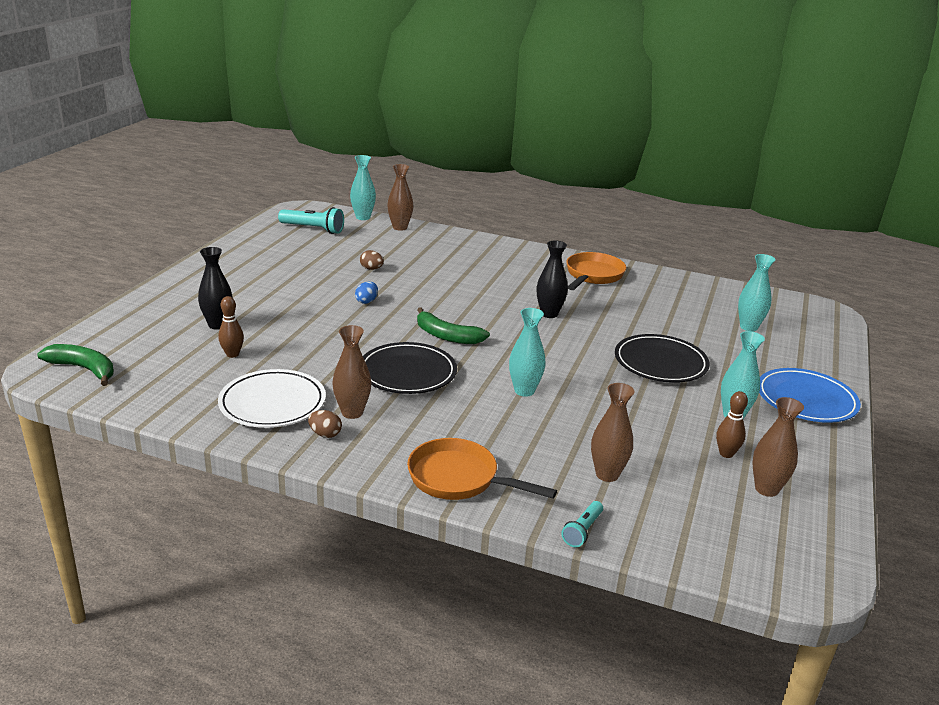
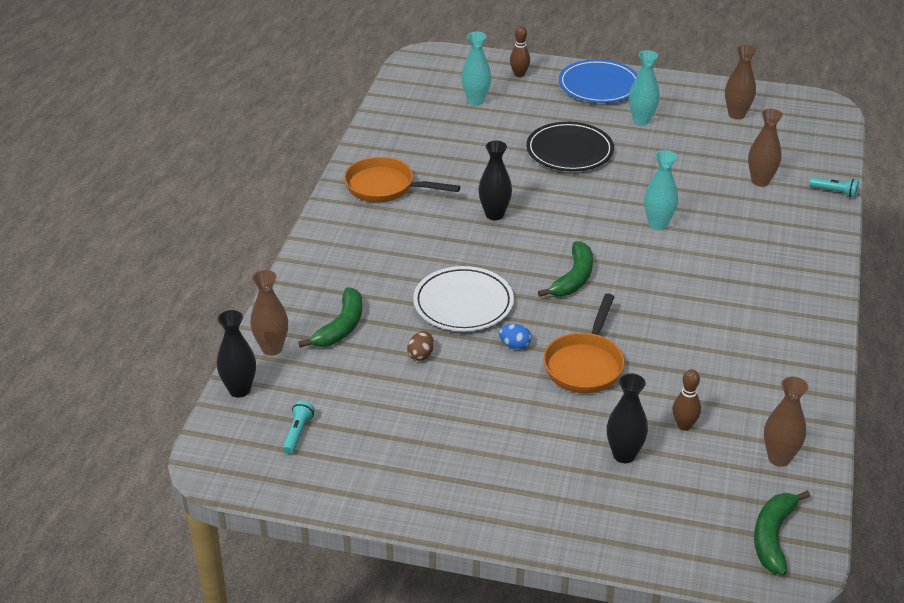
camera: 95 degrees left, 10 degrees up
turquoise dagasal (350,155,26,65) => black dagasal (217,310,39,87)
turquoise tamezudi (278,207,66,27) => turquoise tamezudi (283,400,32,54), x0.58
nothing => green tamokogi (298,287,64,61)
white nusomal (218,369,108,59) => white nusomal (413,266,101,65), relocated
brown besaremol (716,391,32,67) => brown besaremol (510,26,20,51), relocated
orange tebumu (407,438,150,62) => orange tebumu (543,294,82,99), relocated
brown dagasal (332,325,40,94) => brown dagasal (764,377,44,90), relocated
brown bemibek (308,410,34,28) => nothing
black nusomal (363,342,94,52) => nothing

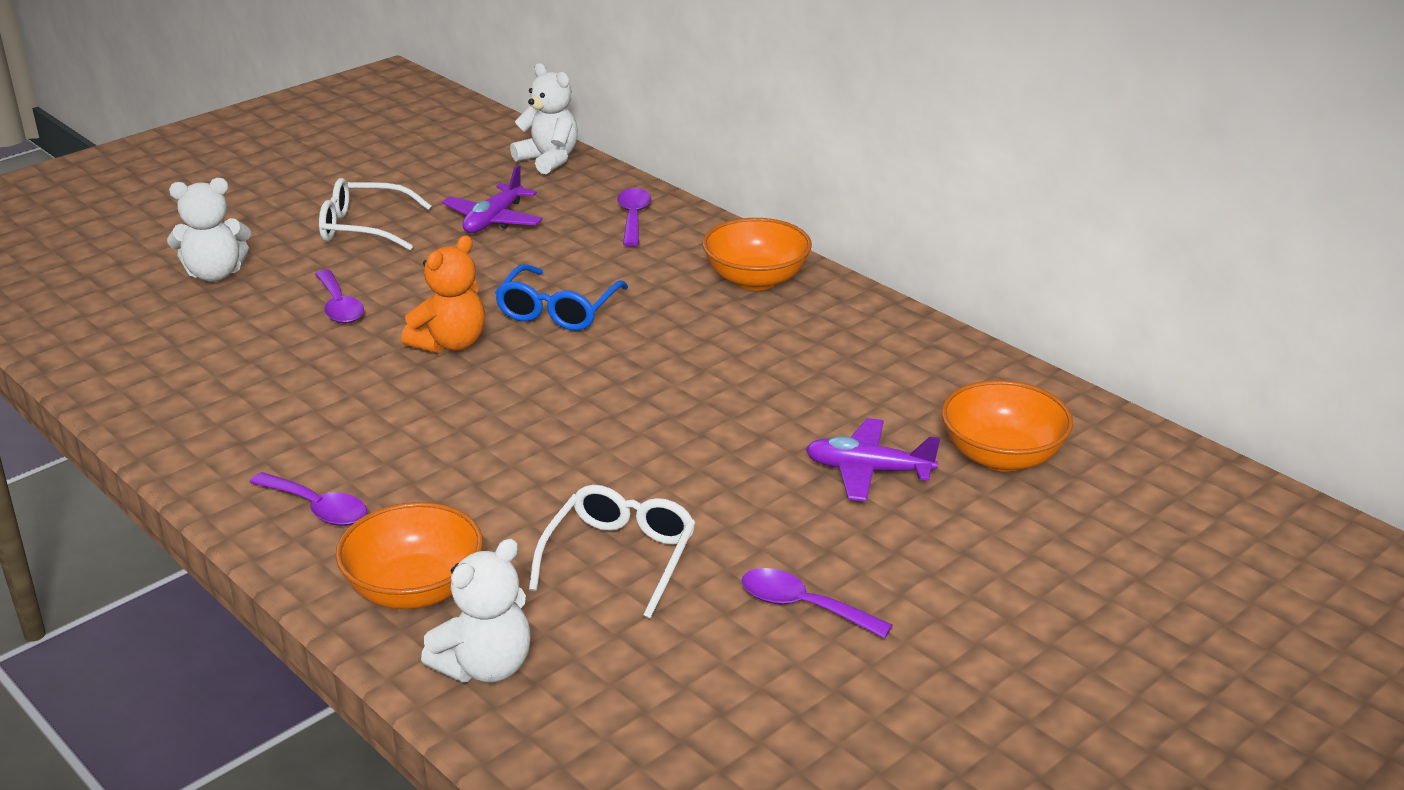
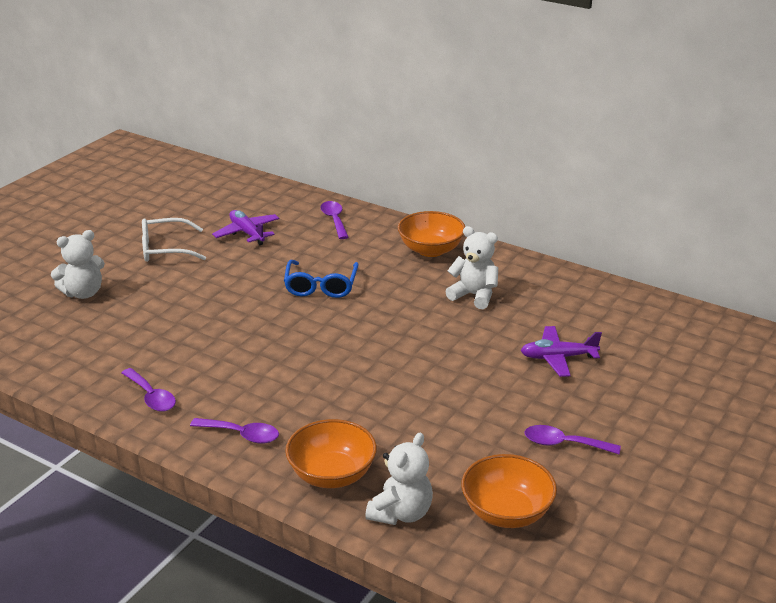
camera: 15 degrees left, 0 degrees up
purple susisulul (315,269,49,55) => purple susisulul (121,368,55,44), relocated
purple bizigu (442,165,101,68) => purple bizigu (212,210,67,35), 135 degrees clockwise
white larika (510,63,68,111) => white larika (445,226,53,83), relocated
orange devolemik (942,380,131,92) => orange devolemik (461,454,96,74), relocated
orange larika (402,235,83,118) => nothing
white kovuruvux (529,485,167,134) => nothing

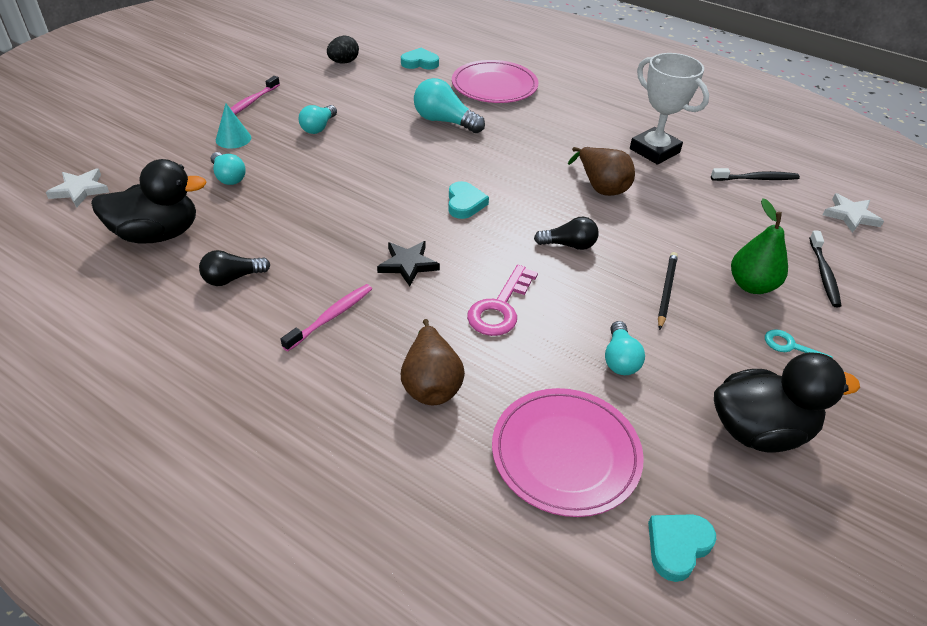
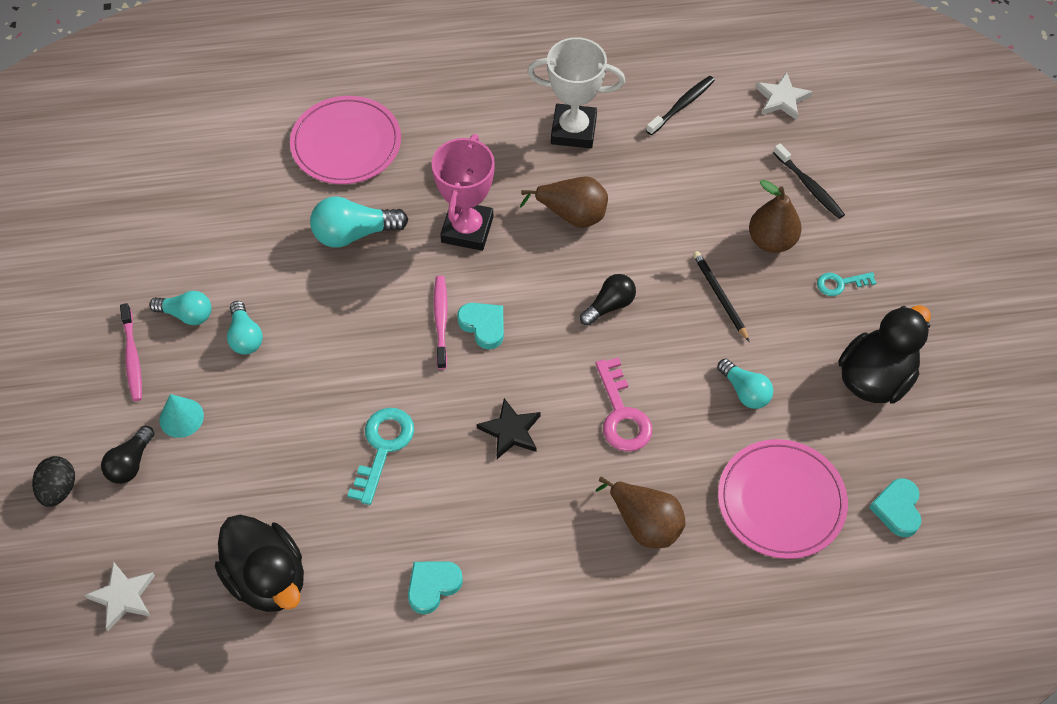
camera: 40 degrees left, 15 degrees up
black bemibek (327,36,32,28) => black bemibek (32,456,43,51), relocated
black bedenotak (199,250,72,36) => black bedenotak (101,426,54,58), relocated
turquoise bedenotak (211,152,35,33) => turquoise bedenotak (149,291,63,34), relocated
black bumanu (91,159,116,85) => black bumanu (215,515,89,97), 105 degrees clockwise
nothing => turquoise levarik (347,408,67,97)
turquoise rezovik (401,48,38,21) => turquoise rezovik (408,561,55,53), relocated
nothing => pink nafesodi (432,134,63,117)
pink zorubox (281,284,91,67) => pink zorubox (434,276,14,93), relocated
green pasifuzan (731,198,57,96) => brown pasifuzan (749,180,53,73)

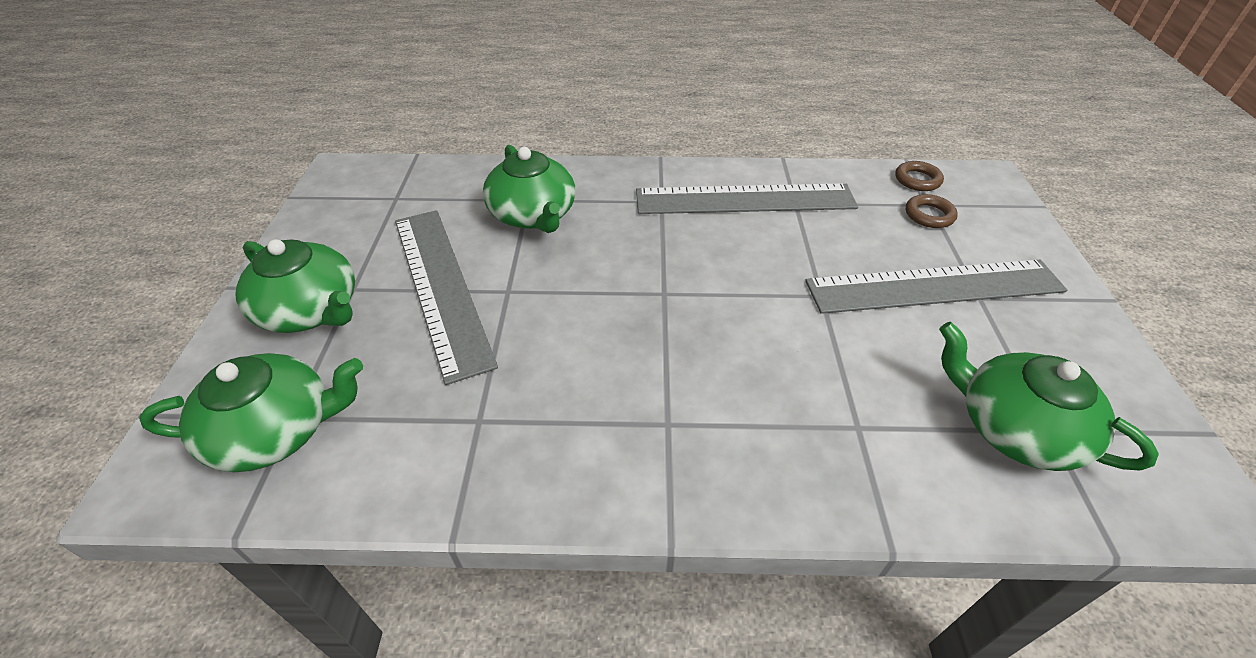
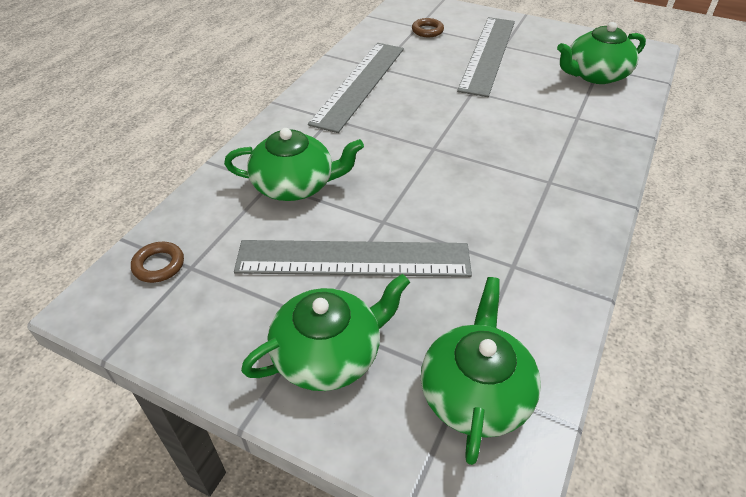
camera: 65 degrees left, 0 degrees up
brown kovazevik (895,161,49,30) => brown kovazevik (131,242,53,41), relocated

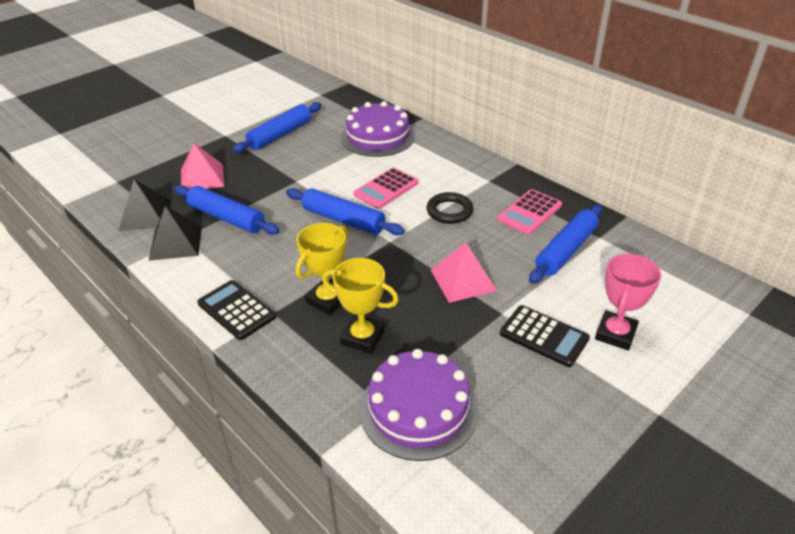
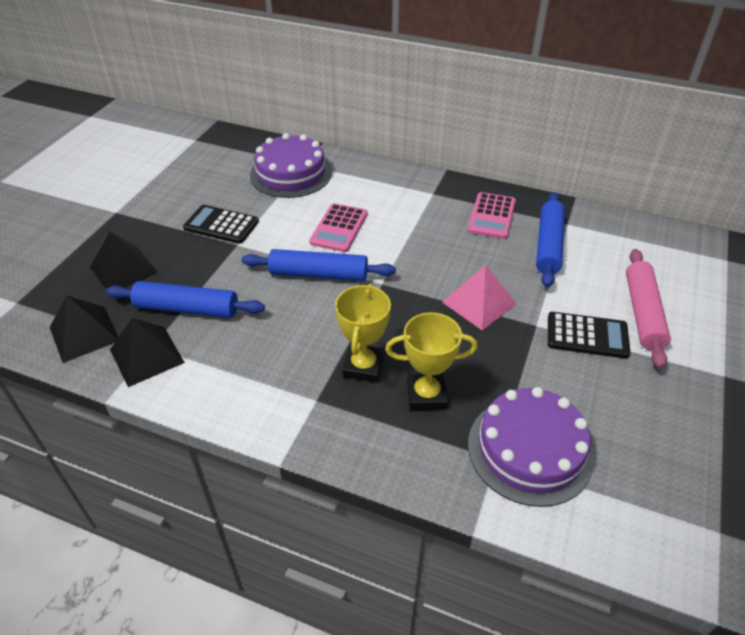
camera: 25 degrees left, 5 degrees up
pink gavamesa (181,143,44,47) => black gavamesa (90,232,68,57)
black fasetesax (197,280,79,60) => black fasetesax (183,205,76,39), relocated
pink nafesodi (595,254,66,96) => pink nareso (626,249,45,120)
blue nareso (233,102,89,51) => nothing
black kovazevik (427,192,46,32) => nothing

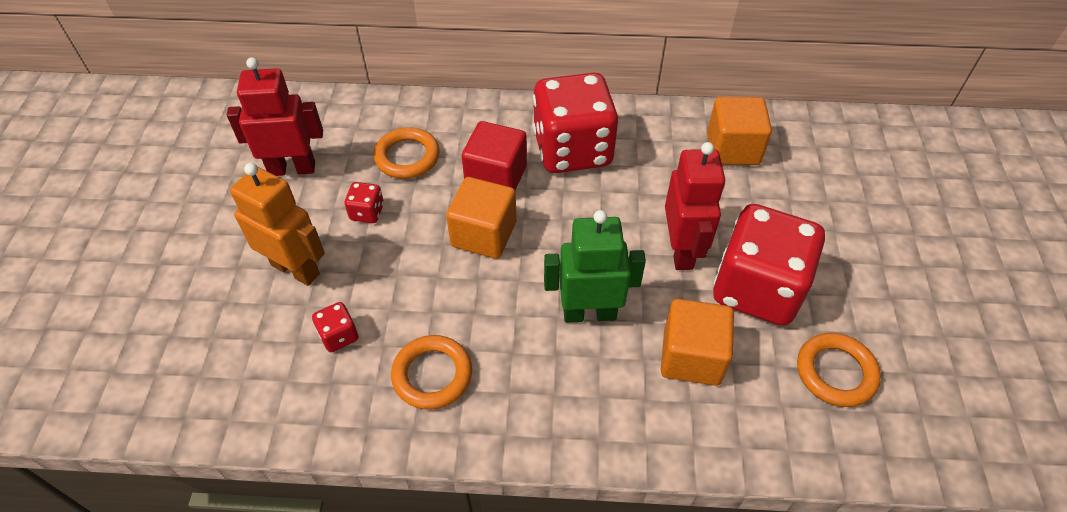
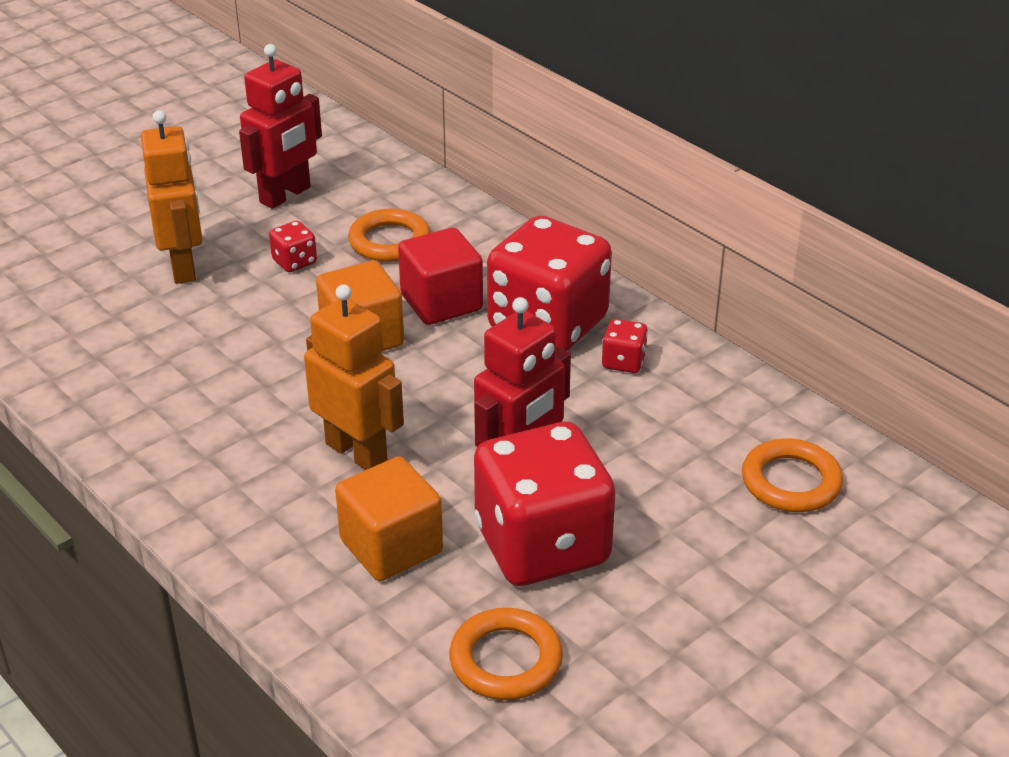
camera: 45 degrees right, 15 degrees down
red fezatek (227,57,96,119) => red fezatek (239,44,83,165), 90 degrees clockwise
green fezatek (544,210,102,113) => orange fezatek (304,285,100,185)
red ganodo (312,302,46,50) => red ganodo (602,319,46,54), relocated
orange kovazevik (391,335,81,75) => orange kovazevik (742,438,101,74), relocated
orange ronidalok (707,97,65,68) => nothing

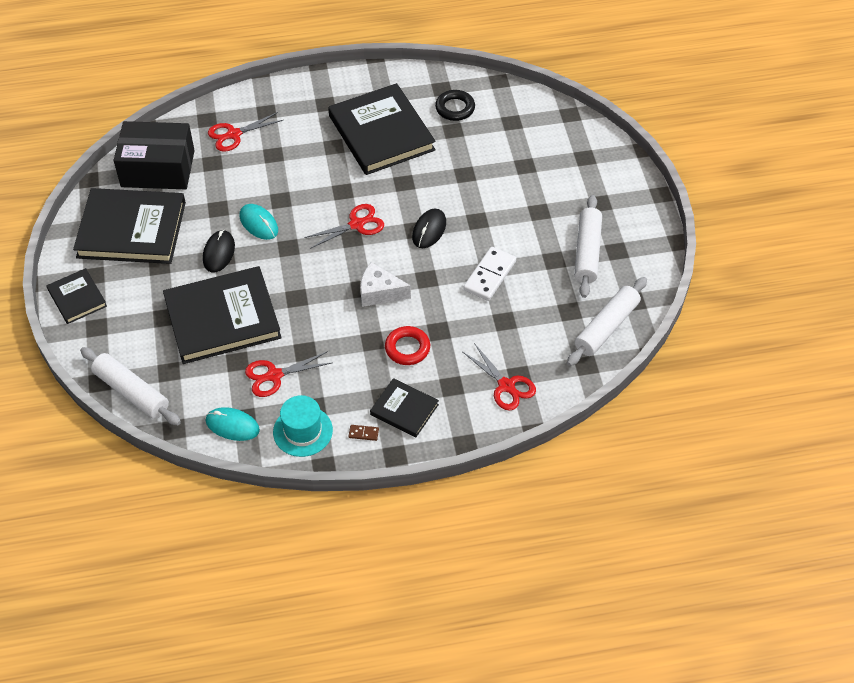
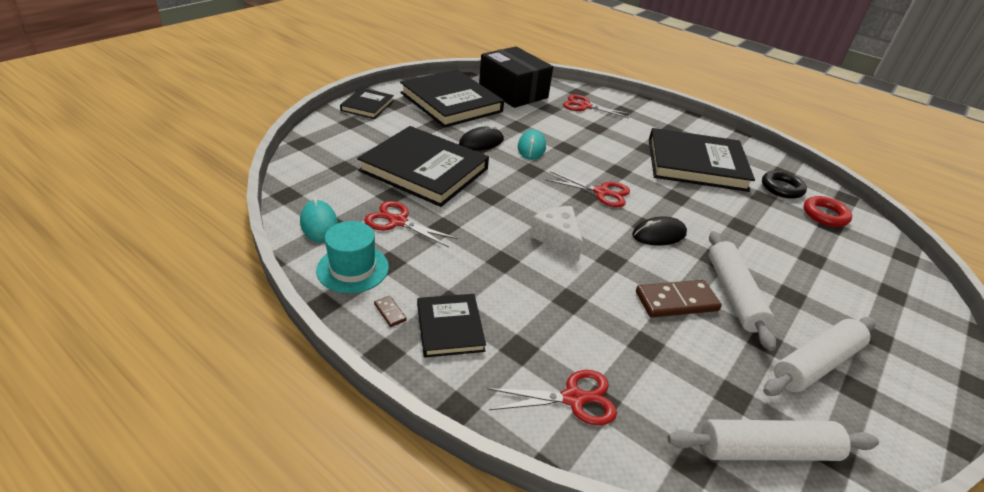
camera: 45 degrees right, 15 degrees down
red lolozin (463,343,73,68) => red lolozin (487,370,130,55), 105 degrees counterclockwise
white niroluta (463,247,53,54) => brown niroluta (636,280,86,37)
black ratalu (328,83,108,92) => black ratalu (649,128,106,64), 75 degrees clockwise
white nareso (80,347,101,78) => white nareso (709,231,67,120), relocated
red kovazevik (385,326,45,39) => red kovazevik (804,196,48,31), relocated

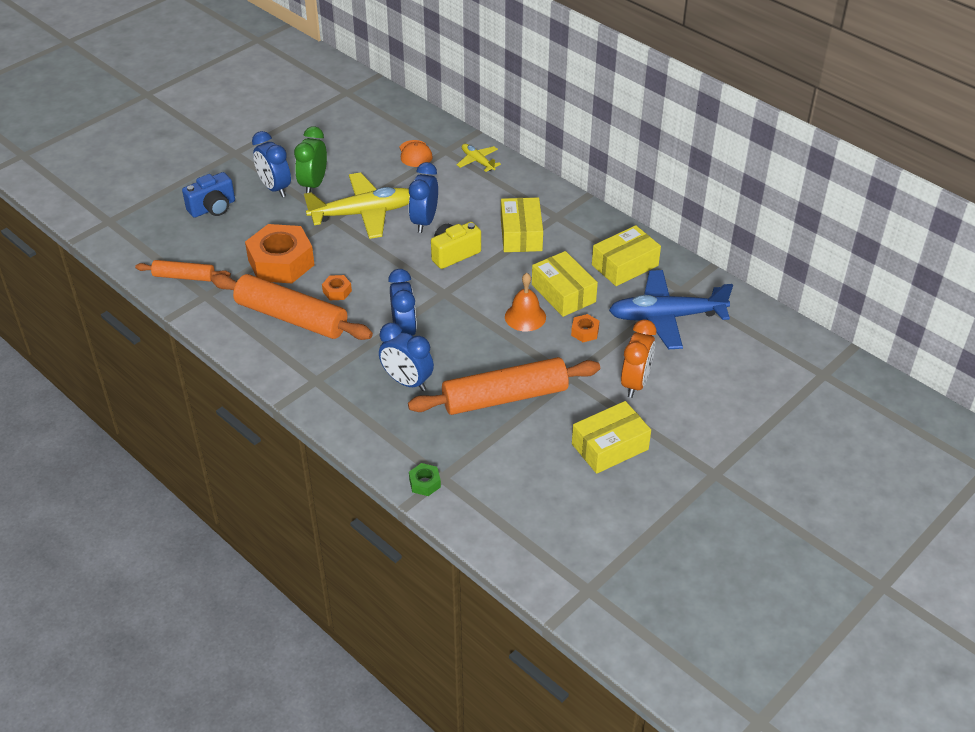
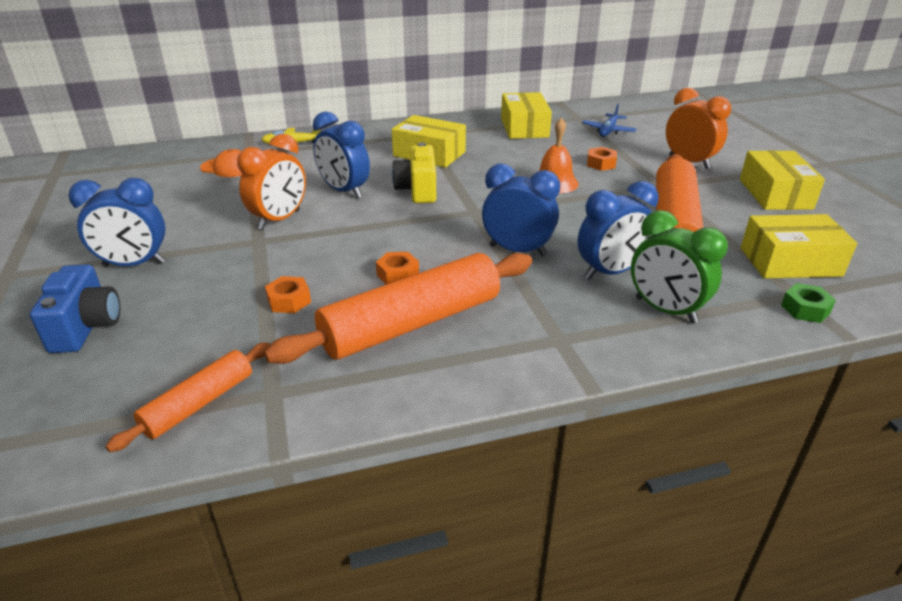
camera: 60 degrees left, 10 degrees down
yellow bizigu (304,172,106,67) => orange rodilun (237,134,69,96)
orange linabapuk (245,224,70,59) => orange linabapuk (265,276,46,37), x0.42
blue bizigu (609,270,124,79) => blue bizigu (582,104,55,33), x0.49
green rodilun (294,126,33,67) => green rodilun (631,210,97,114), relocated
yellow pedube (532,251,66,66) => yellow pedube (741,214,116,64), relocated

